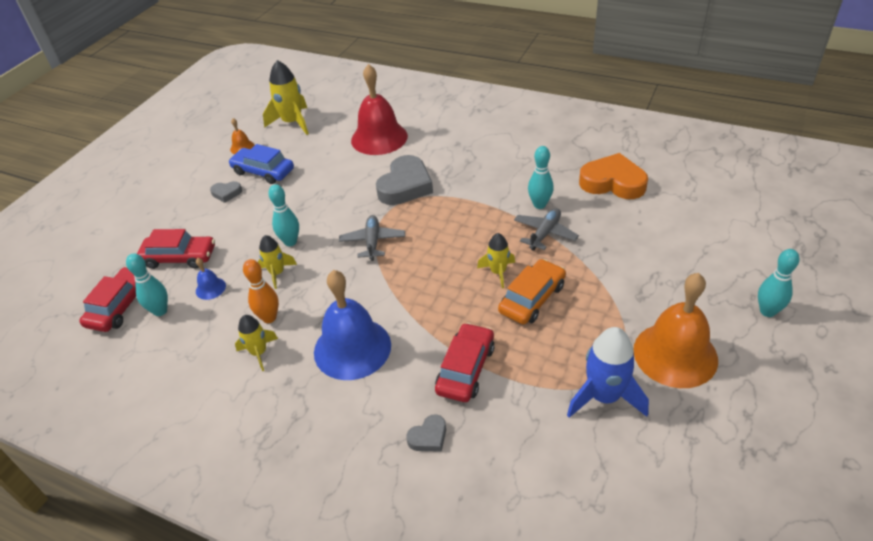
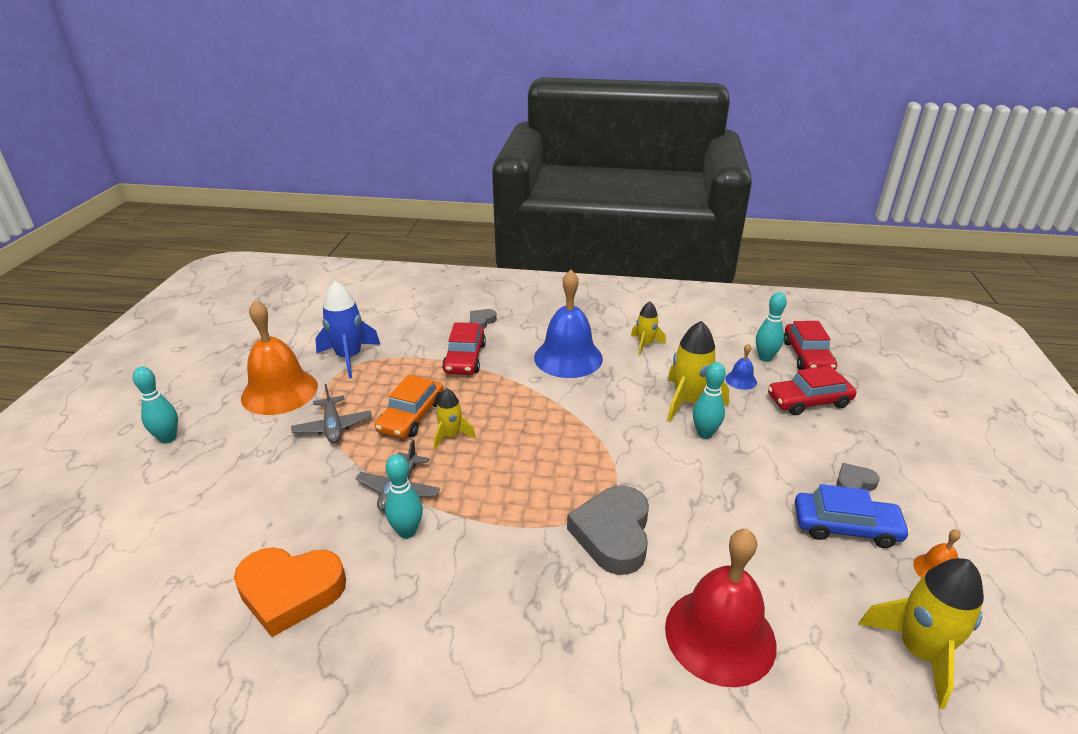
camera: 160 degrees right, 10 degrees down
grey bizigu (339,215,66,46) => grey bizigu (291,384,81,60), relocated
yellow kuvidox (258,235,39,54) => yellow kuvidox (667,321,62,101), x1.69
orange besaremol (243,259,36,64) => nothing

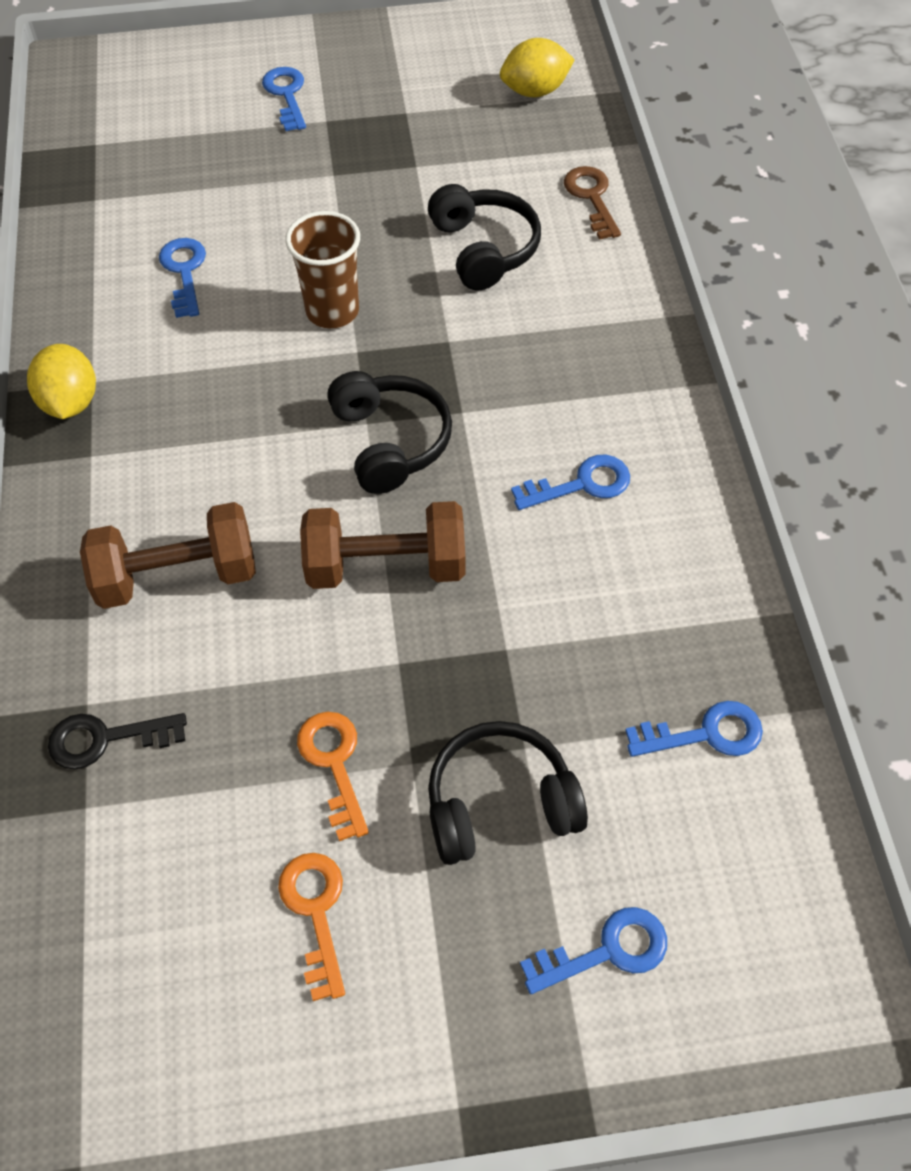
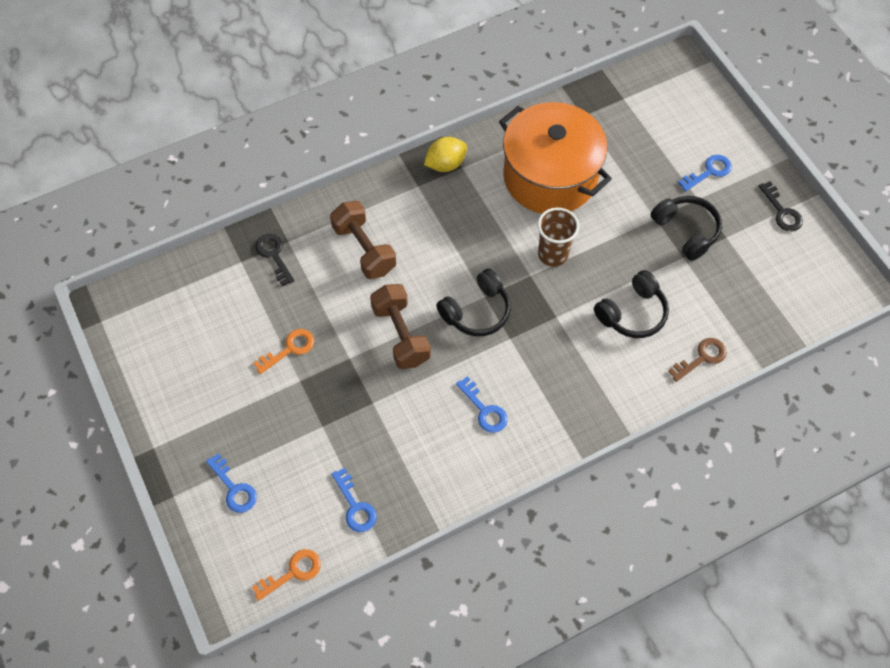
camera: 70 degrees right, 5 degrees up
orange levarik (278,853,67,148) => orange levarik (252,549,69,52), relocated
blue levarik (159,238,47,80) => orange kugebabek (499,102,113,112)
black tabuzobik (428,721,160,144) => black tabuzobik (651,196,71,65), relocated
nothing => black levarik (759,181,44,50)
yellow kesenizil (500,38,75,59) => nothing

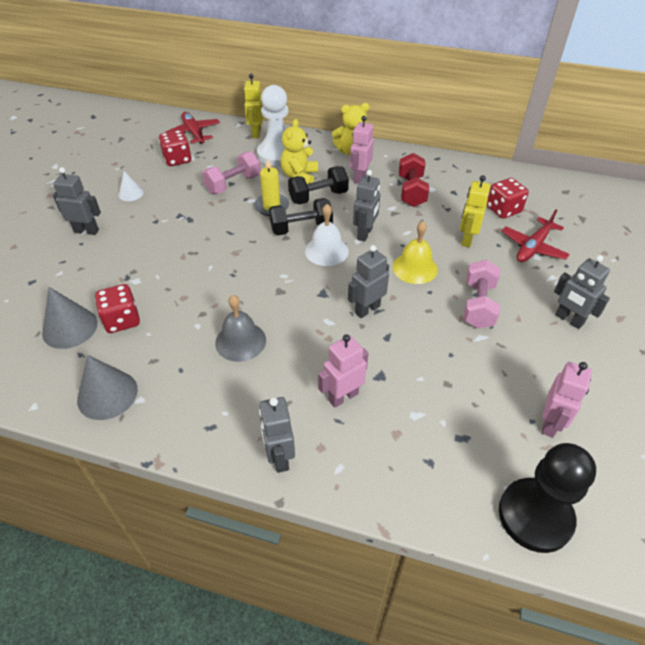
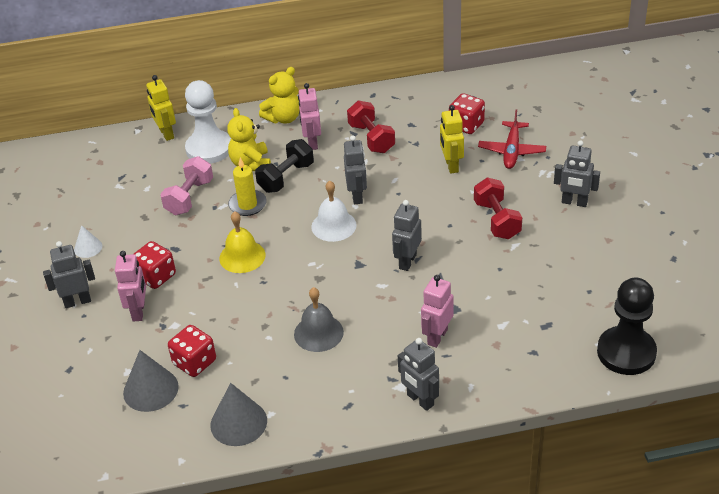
camera: 25 degrees left, 5 degrees down
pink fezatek (541,362,51,76) => pink fezatek (115,251,31,71), relocated
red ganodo (159,130,32,36) => red ganodo (134,241,42,48), relocated
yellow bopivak (393,221,45,63) => yellow bopivak (220,211,46,62), relocated
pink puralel (463,260,37,69) => red puralel (474,178,48,61)
red bizigu (165,112,55,32) => nothing
black puralel (269,198,64,38) => nothing

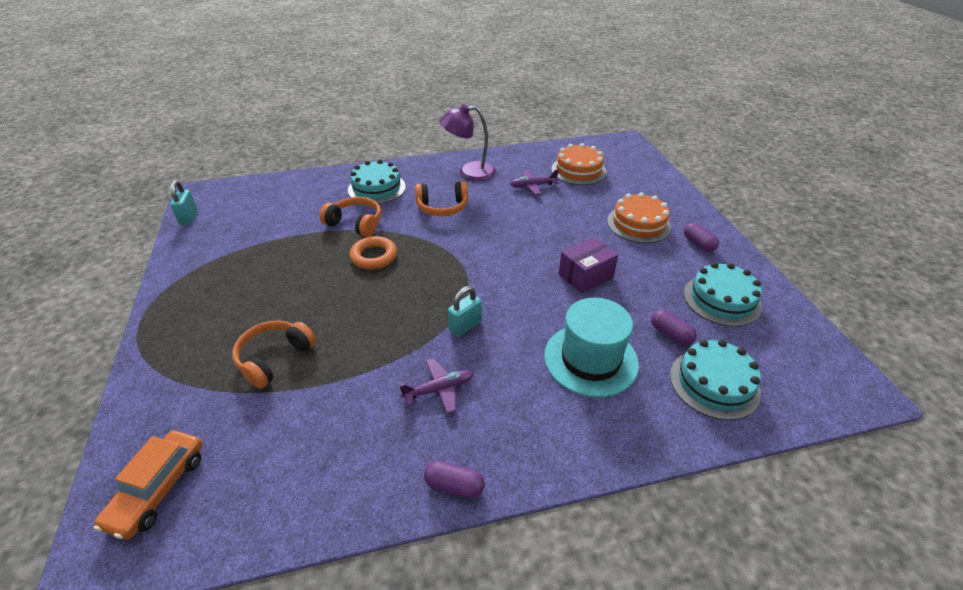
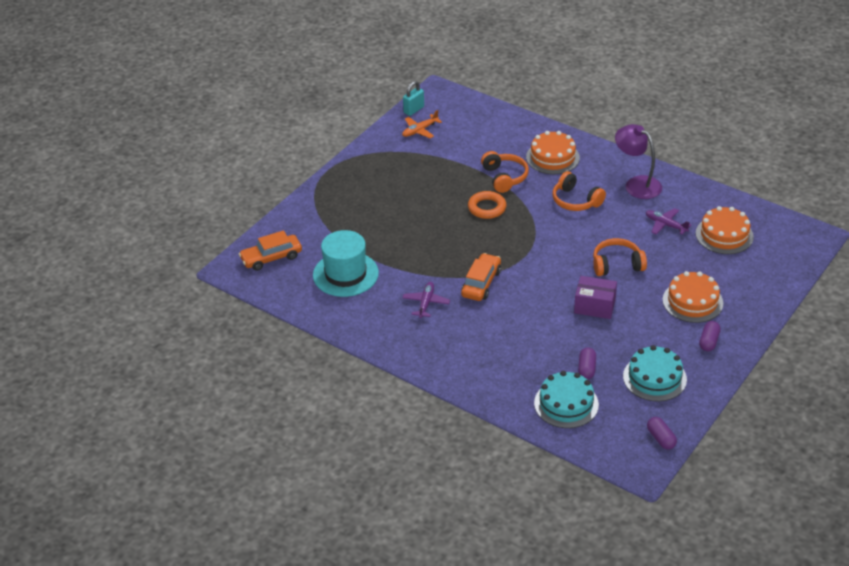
camera: 50 degrees right, 0 degrees up
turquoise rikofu (544,298,95,100) => turquoise rikofu (313,230,66,67), relocated
nothing => orange bizigu (402,110,40,28)
purple bizigu (399,358,75,56) => purple bizigu (402,282,48,36), 105 degrees counterclockwise
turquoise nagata (448,286,34,51) => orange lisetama (461,253,40,48)
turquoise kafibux (348,160,58,44) => orange kafibux (526,131,54,43)
orange tabuzobik (232,321,84,68) => orange tabuzobik (593,238,54,38), relocated
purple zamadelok (424,461,61,37) => purple zamadelok (647,417,30,32), relocated

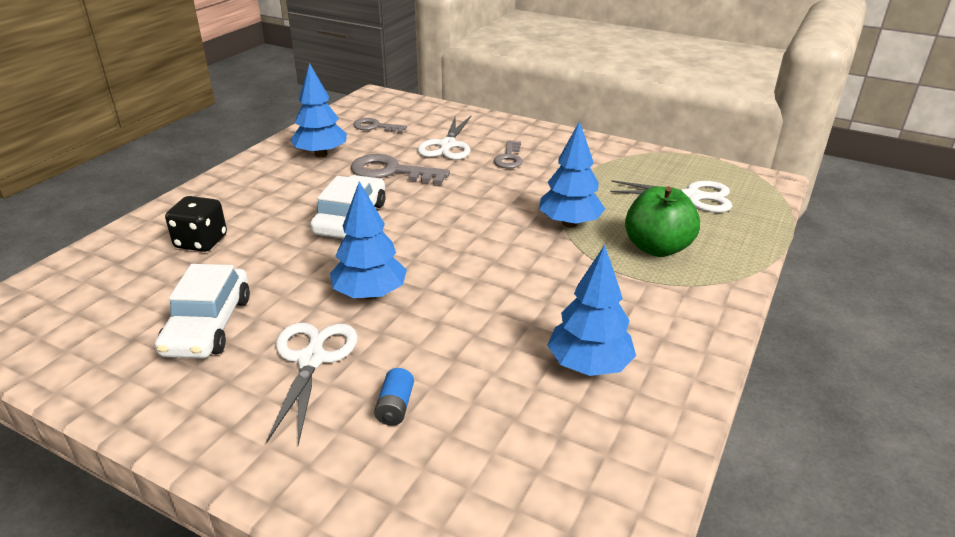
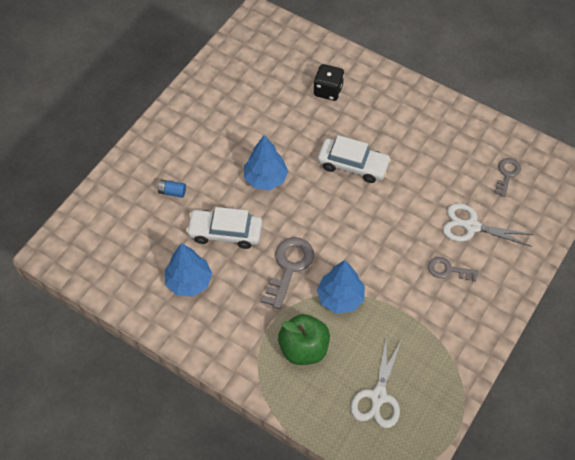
camera: 95 degrees right, 25 degrees up
white lisetama (155,264,95,95) => white lisetama (186,207,77,42), relocated
grey levarik (350,154,100,31) => grey levarik (261,237,53,72), relocated
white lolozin (266,323,92,122) => nothing
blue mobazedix (290,63,57,94) => nothing

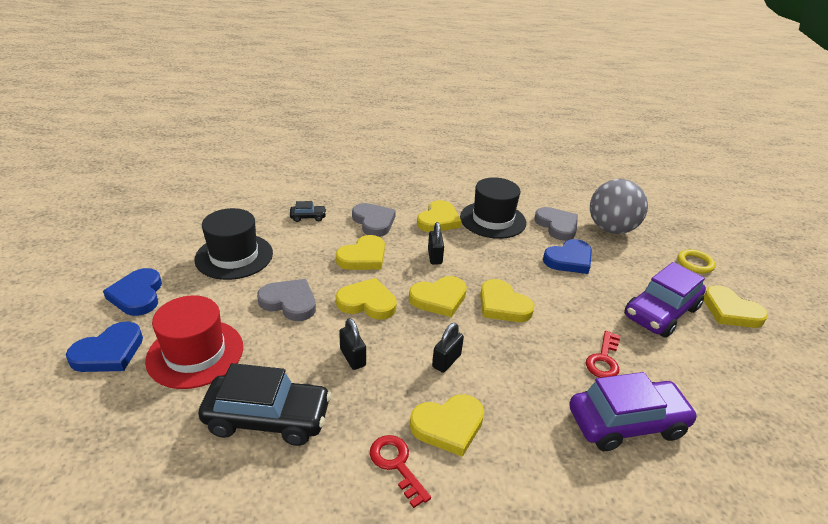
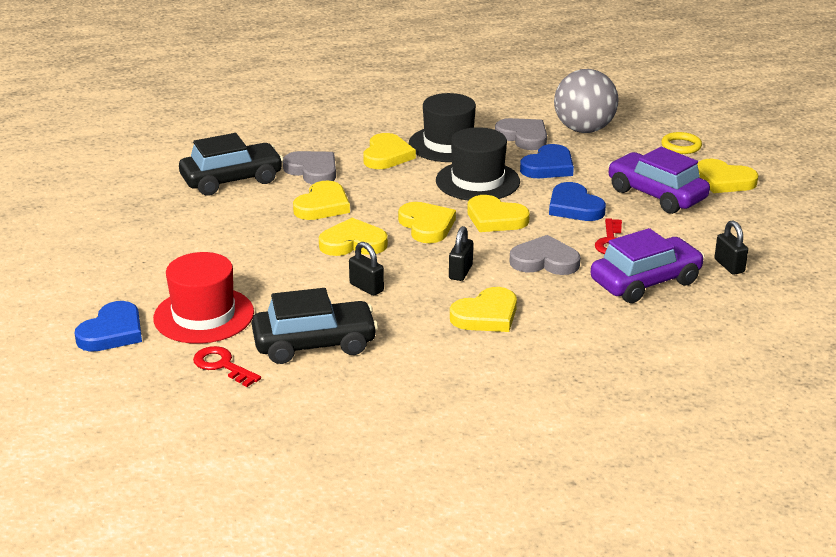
camera: 15 degrees left, 5 degrees down
black lisetama (290,201,36,21) => black lisetama (179,133,105,63), x2.24
red levarik (370,435,61,73) => red levarik (193,346,68,41), relocated
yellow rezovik (409,276,58,41) => yellow rezovik (398,202,58,41), 75 degrees counterclockwise
black rikofu (194,208,79,72) => black rikofu (436,127,84,74), relocated
grey rezovik (257,279,59,42) => grey rezovik (510,235,70,40), relocated
blue rezovik (103,268,59,48) => blue rezovik (549,182,57,39), relocated
purple lisetama (624,262,82,76) => purple lisetama (608,147,102,67), 105 degrees clockwise
black nagata (428,222,16,42) => black nagata (714,220,34,55), relocated

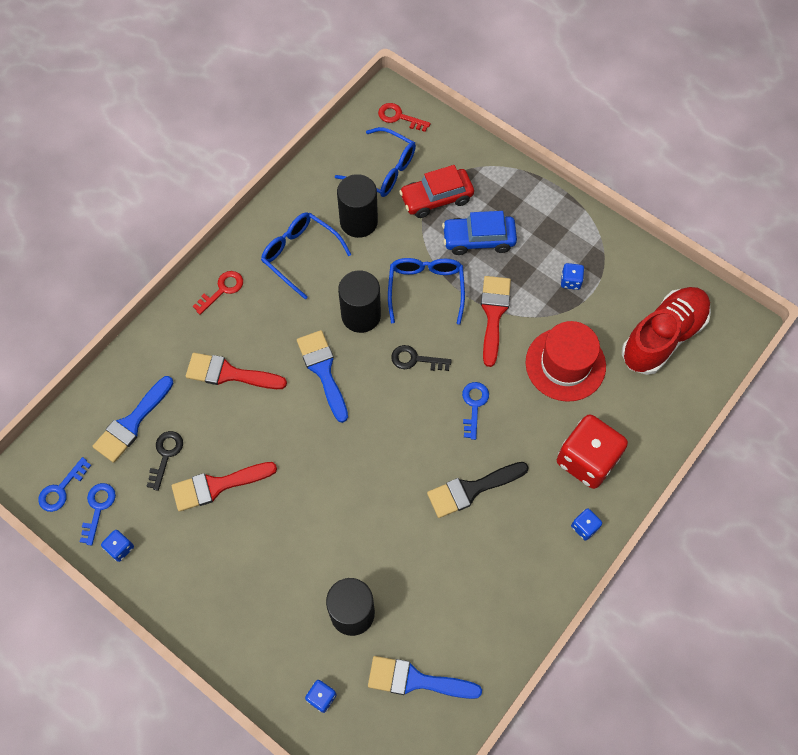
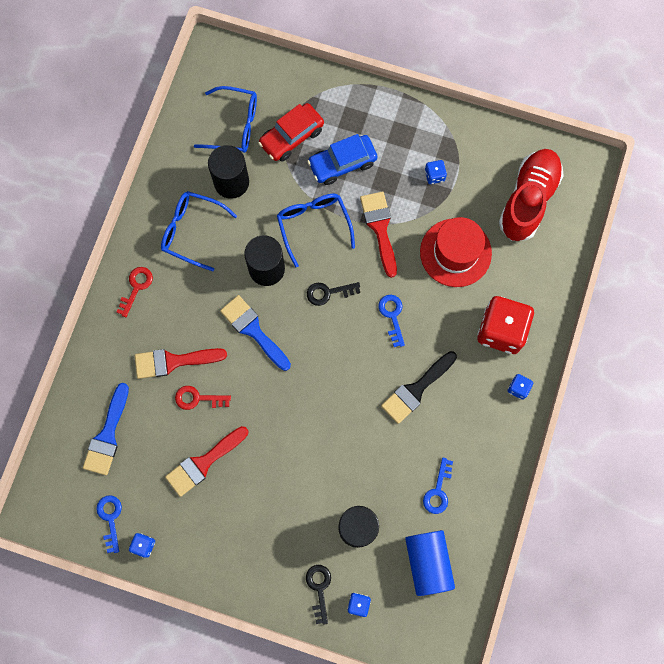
camera: 20 degrees left, 10 degrees up
red levarik (378,103,53,29) => red levarik (175,386,56,24), relocated
black levarik (147,431,36,60) => black levarik (306,565,25,60), relocated
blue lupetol (368,656,114,43) => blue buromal (405,530,50,66)
blue levarik (38,457,54,55) => blue levarik (423,458,30,56), relocated

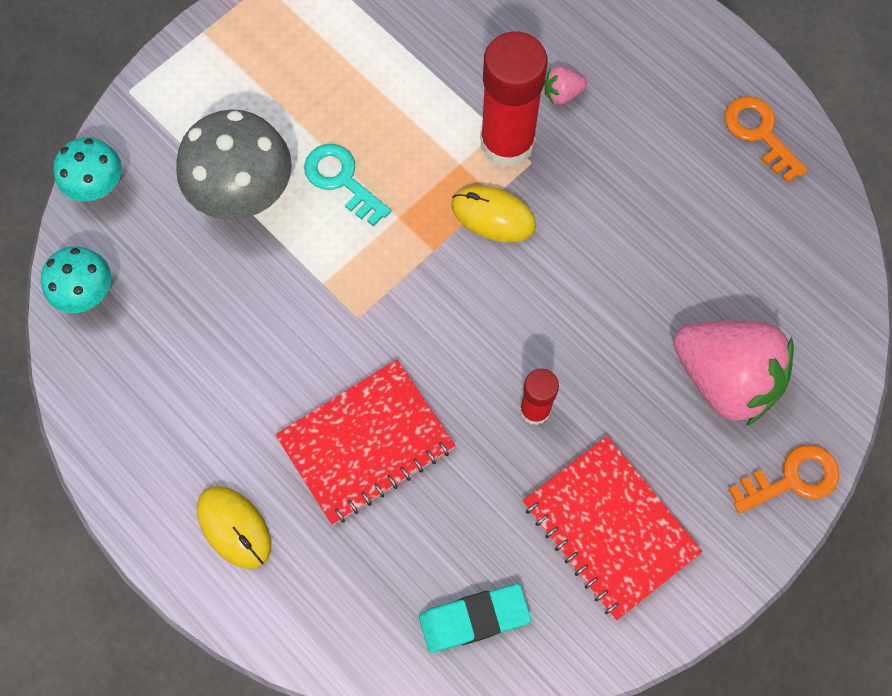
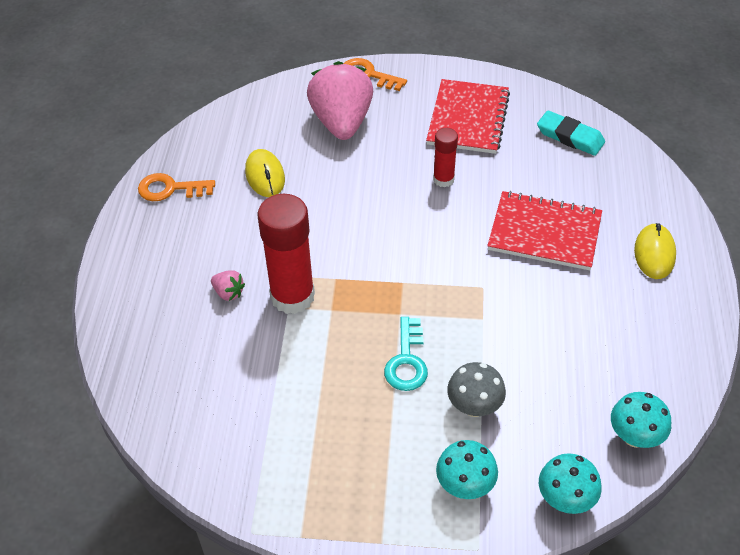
camera: 130 degrees left, 20 degrees down
orange levarik (725,96,82,87) => orange levarik (138,173,77,28), 75 degrees clockwise
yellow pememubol (451,186,85,56) => yellow pememubol (245,149,40,48), relocated
nothing => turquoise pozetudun (436,440,62,59)
grey pozetudun (176,109,116,111) => grey pozetudun (447,362,59,55), x0.60

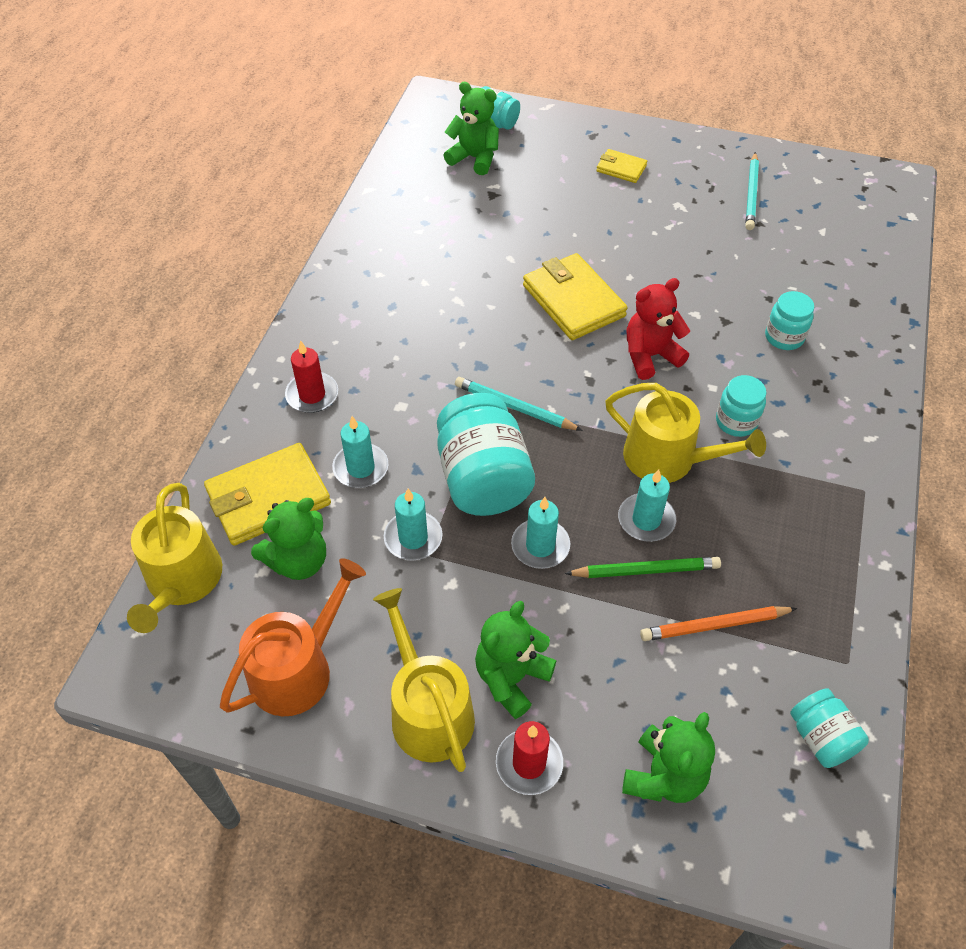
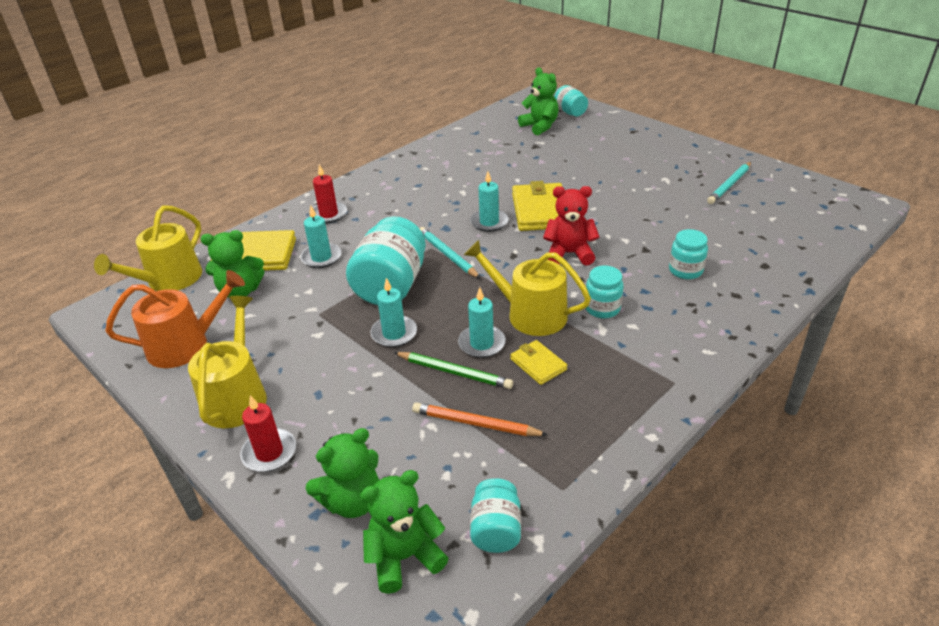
camera: 30 degrees right, 15 degrees down
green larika (475,601,81,118) => green larika (360,470,88,124), relocated
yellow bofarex (605,383,161,100) => yellow bofarex (464,240,127,96), 150 degrees clockwise
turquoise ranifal (384,489,58,71) => turquoise ranifal (470,171,39,61), relocated
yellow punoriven (596,149,51,34) => yellow punoriven (510,340,57,45), relocated

